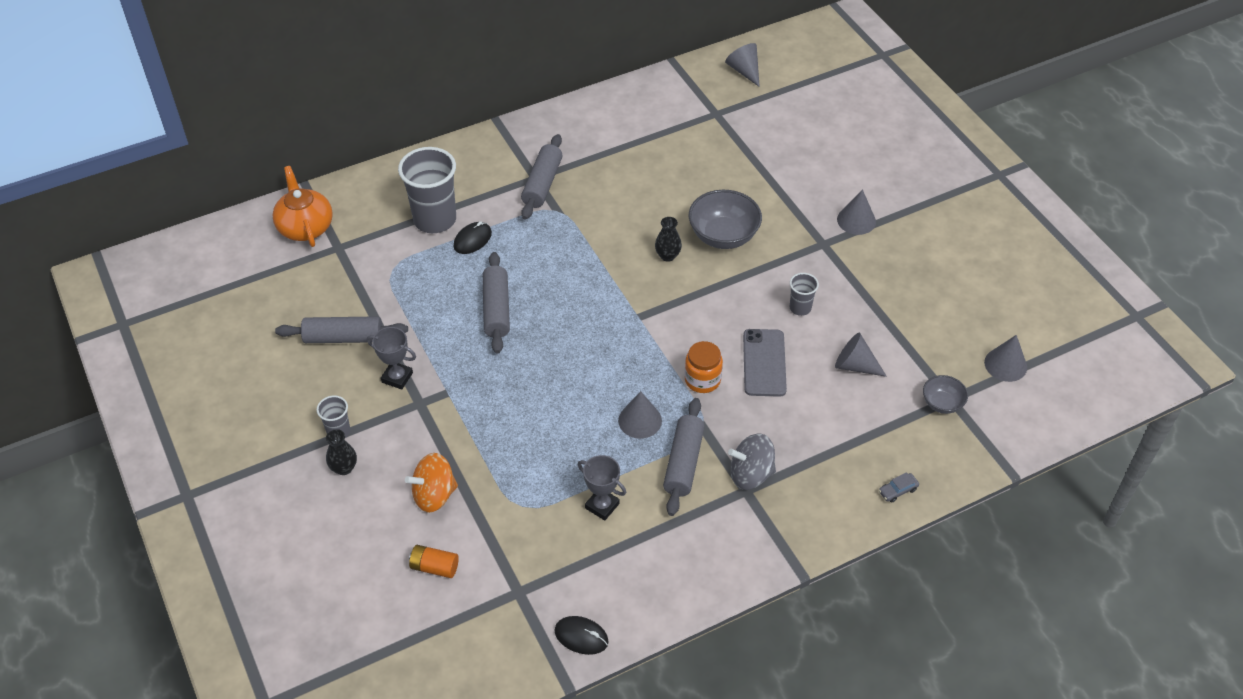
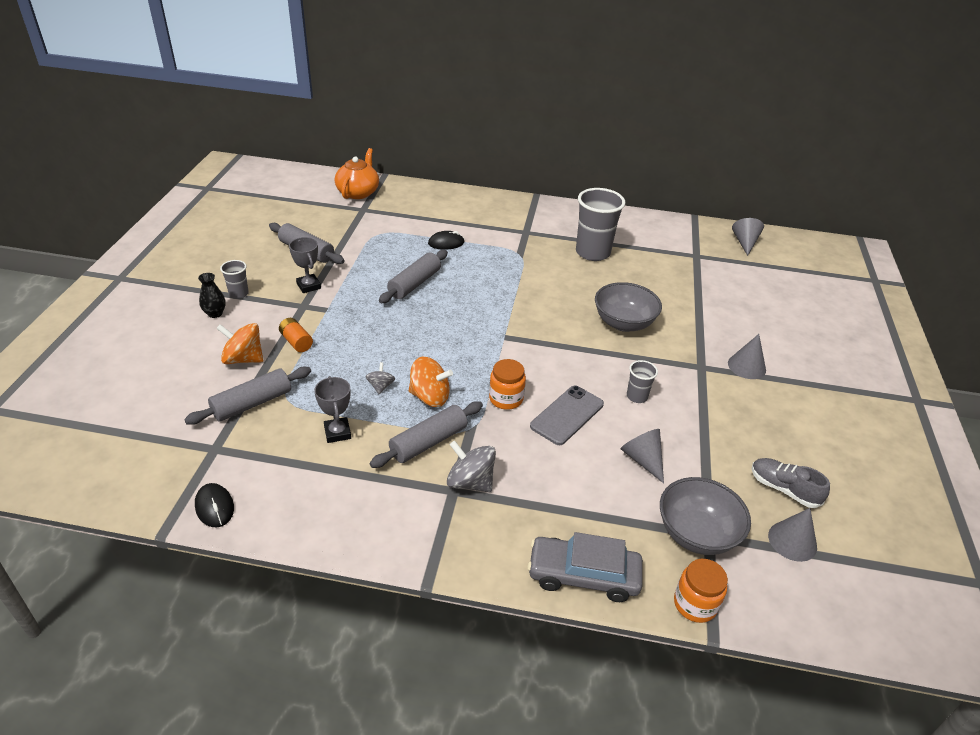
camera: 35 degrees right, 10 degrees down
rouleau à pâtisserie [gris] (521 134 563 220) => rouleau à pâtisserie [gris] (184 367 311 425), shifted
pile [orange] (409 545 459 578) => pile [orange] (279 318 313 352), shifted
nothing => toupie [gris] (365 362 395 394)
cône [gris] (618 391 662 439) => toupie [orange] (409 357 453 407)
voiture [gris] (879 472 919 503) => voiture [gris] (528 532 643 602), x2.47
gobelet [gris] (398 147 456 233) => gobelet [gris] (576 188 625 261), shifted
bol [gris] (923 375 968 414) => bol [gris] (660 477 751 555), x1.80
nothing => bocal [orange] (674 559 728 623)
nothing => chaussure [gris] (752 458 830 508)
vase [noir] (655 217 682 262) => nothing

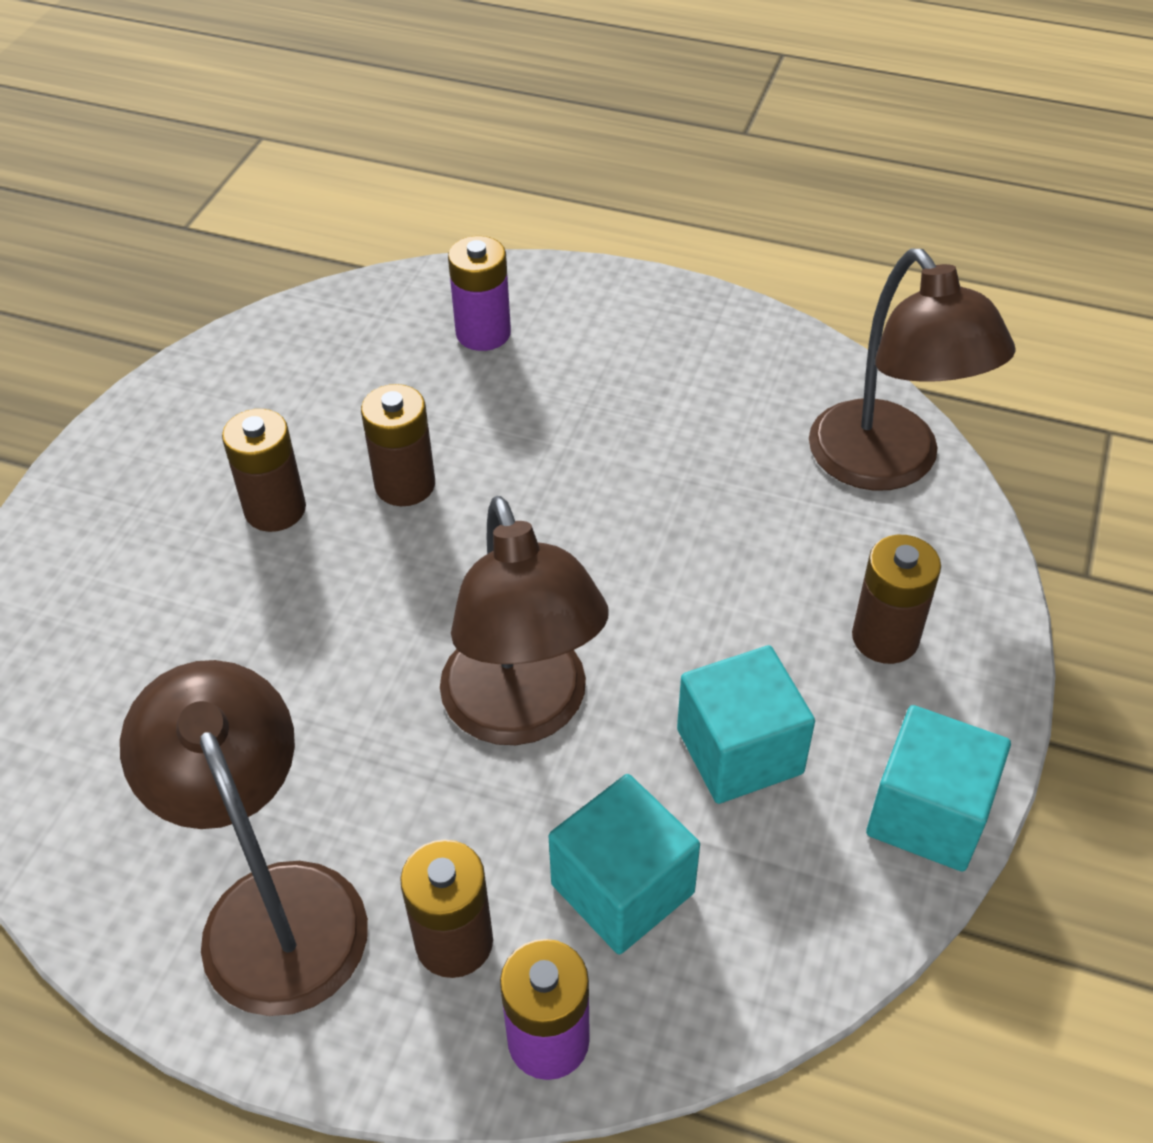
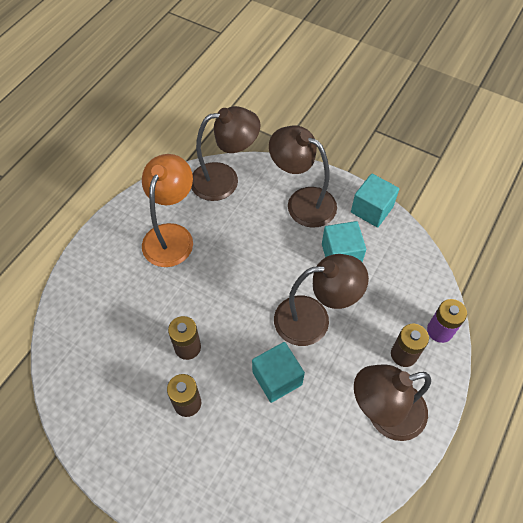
camera: 80 degrees left, 10 degrees up
nothing => lampe [orange] (142 154 193 267)
cube [turquoise] (549 774 700 954) => cube [turquoise] (252 342 305 403), shifted
pile [marron] (852 535 941 664) => lampe [marron] (269 125 337 228)
pile [violet] (448 236 511 351) => nothing

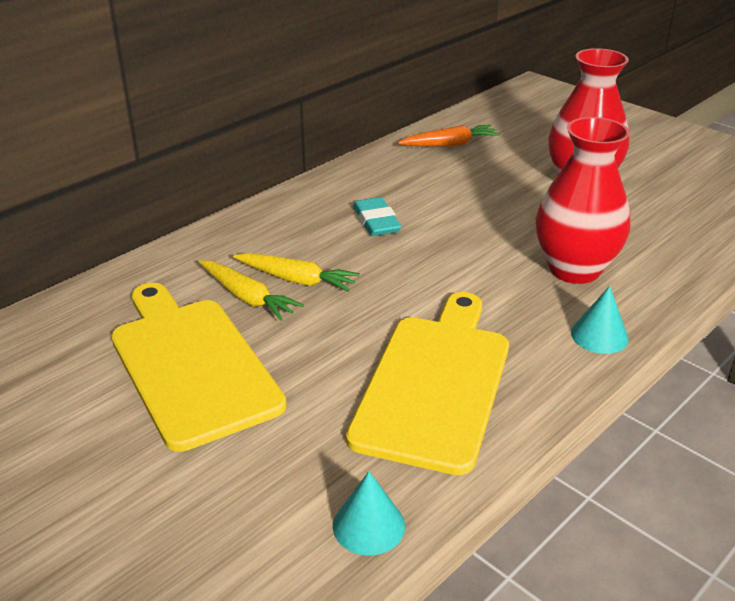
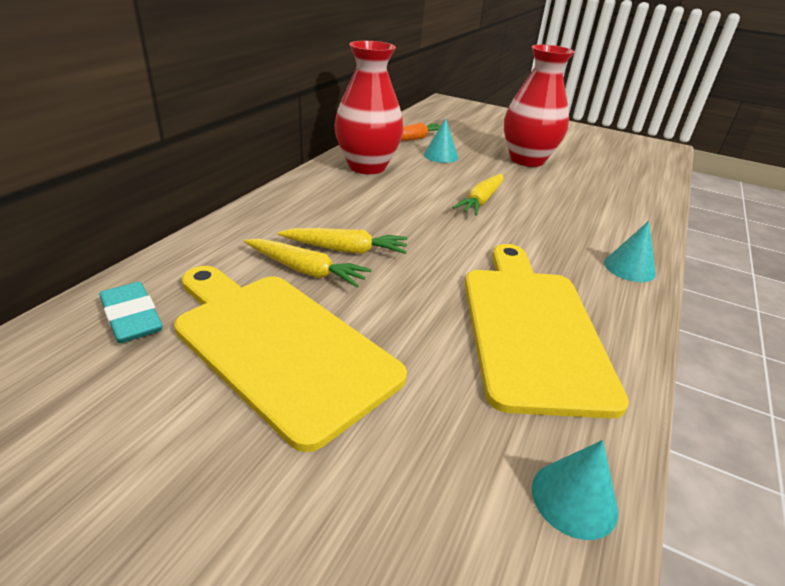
camera: 20 degrees left, 0 degrees up
gomme [turquoise] (353 197 401 236) => gomme [turquoise] (99 282 162 343), shifted
vase [rouge] (536 117 630 284) => vase [rouge] (334 41 403 174), shifted
nothing => cône [turquoise] (423 118 458 163)
nothing => carotte [jaune] (452 174 504 215)

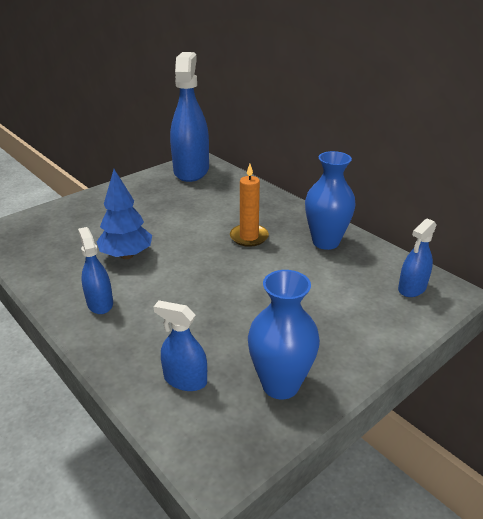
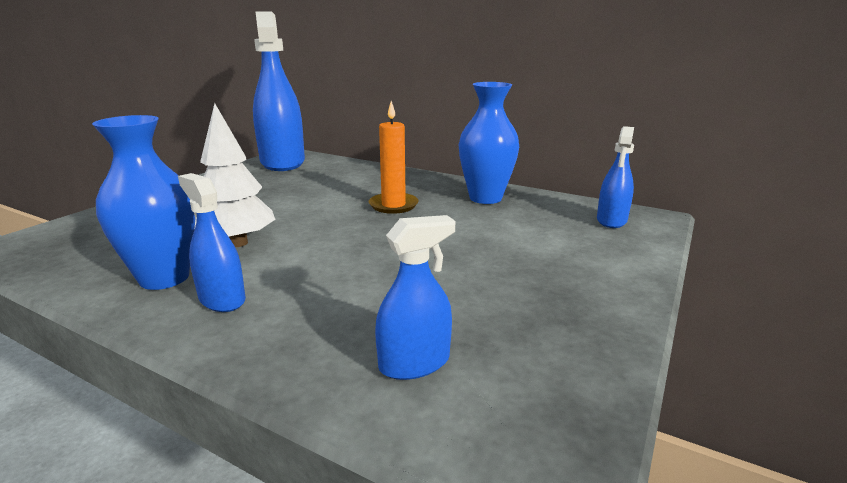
camera: 20 degrees left, 10 degrees down
vase [bleu] (248 270 320 399) => vase [bleu] (92 115 195 290), shifted
arbre [bleu] (96 169 152 259) => arbre [blanc] (194 103 276 247)
vaporisateur [bleu] (153 300 207 391) => vaporisateur [bleu] (375 215 455 380), 150 degrees clockwise

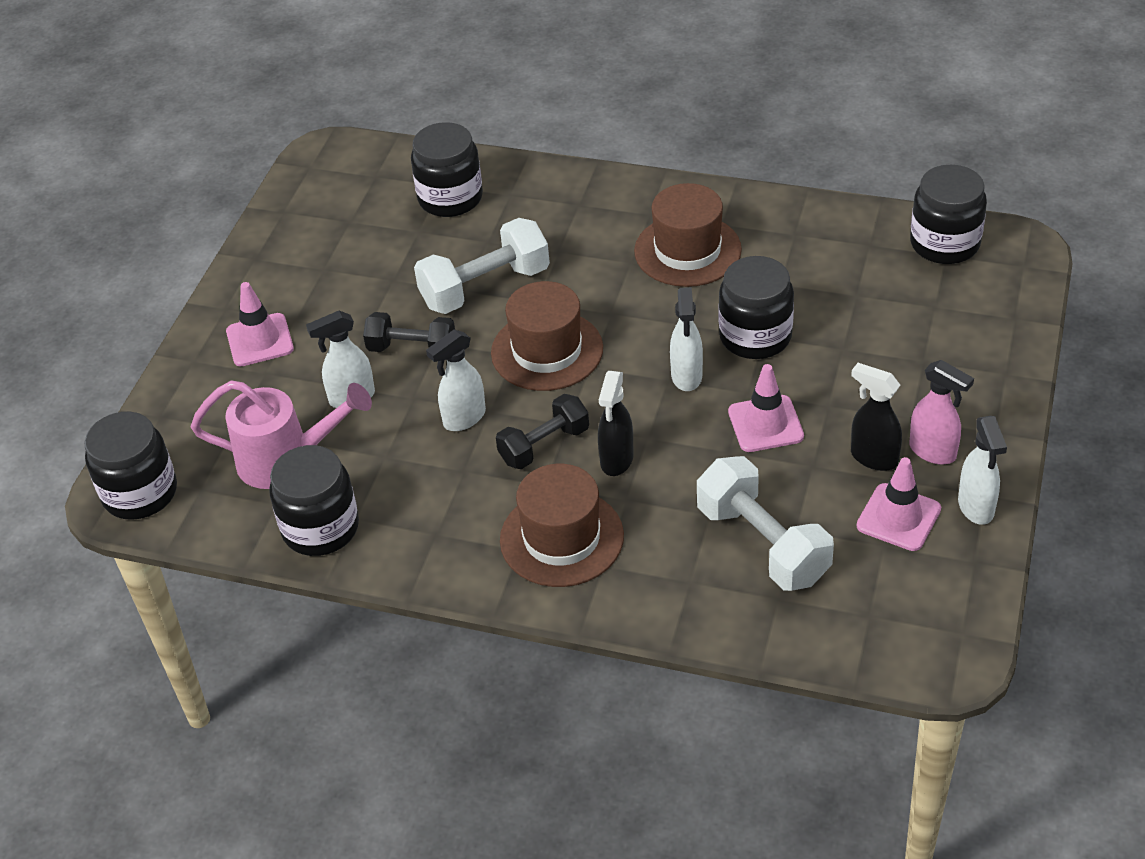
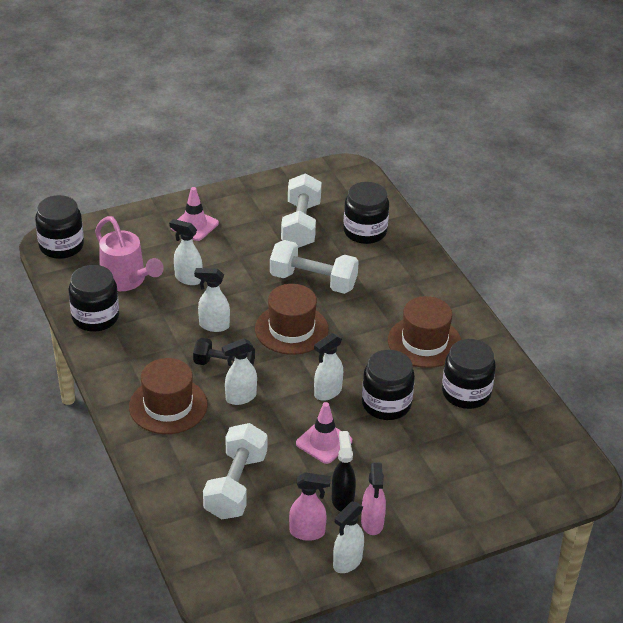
camera: 45 degrees right, 5 degrees down
vaporisateur [noir] (598 371 634 476) => vaporisateur [blanc] (222 338 257 405)
nothing => haltère [blanc] (281 173 322 248)
cône de chantier [rose] (857 457 941 551) => vaporisateur [rose] (289 472 331 541)
bocal [noir] (910 165 987 264) => bocal [noir] (442 339 496 409), shifted
haltère [noir] (363 312 455 352) => nothing

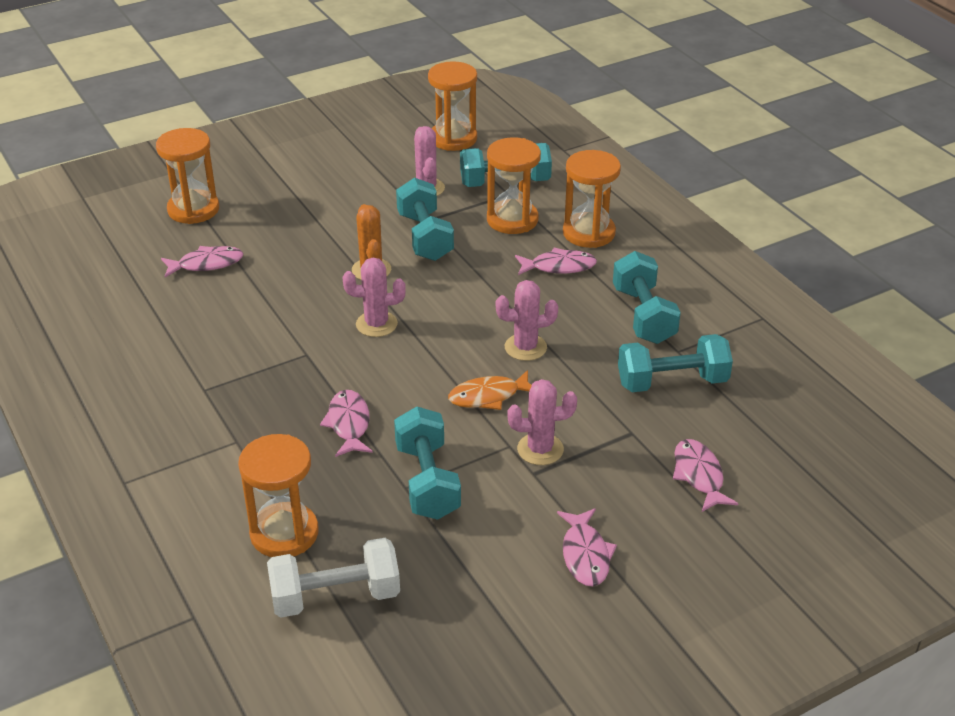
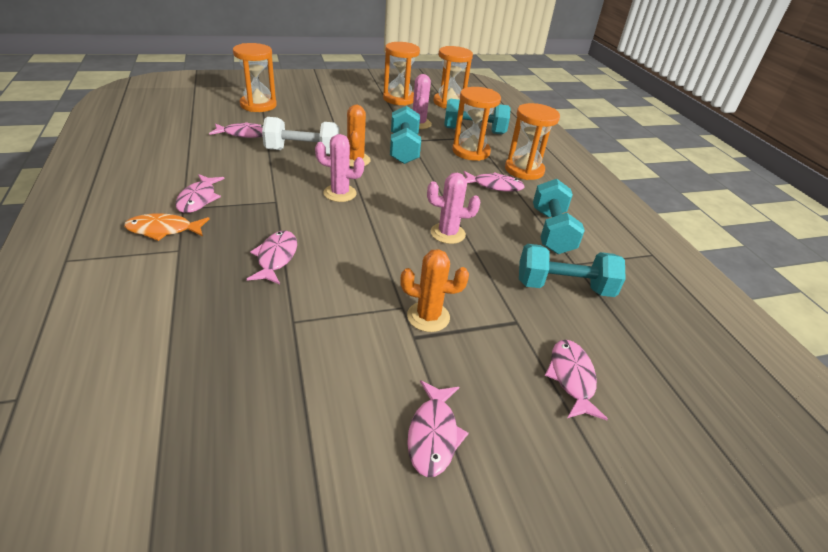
camera: 10 degrees right, 0 degrees up
poisson [orange] (448 370 532 410) => poisson [orange] (124 213 209 241), shifted
nothing => poisson [rose] (175 174 225 213)
haltère [blanc] (267 538 400 617) => haltère [blanc] (262 117 339 154), shifted
sablier [orange] (238 434 319 557) => sablier [orange] (383 42 420 105), shifted
cactus [rose] (507 379 577 465) => cactus [orange] (400 249 469 332)
haltère [turquoise] (394 406 461 520) => nothing

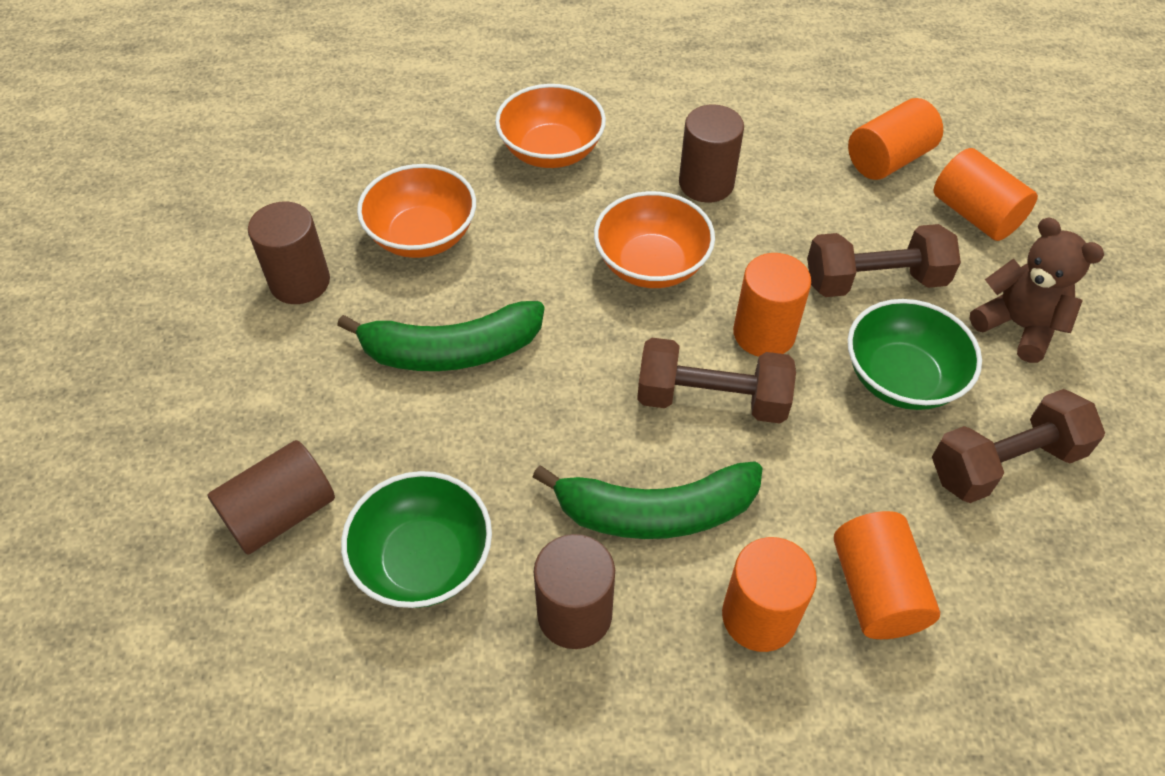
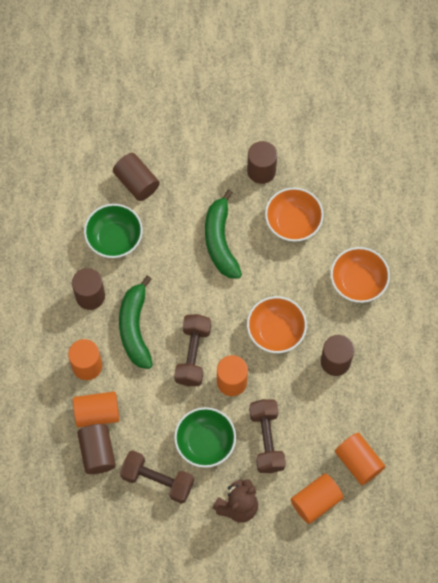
camera: 90 degrees right, 15 degrees up
nothing => cylindre [marron] (77 424 116 474)
haltère [marron] (932 389 1105 503) => haltère [marron] (120 450 194 504), 45 degrees counterclockwise

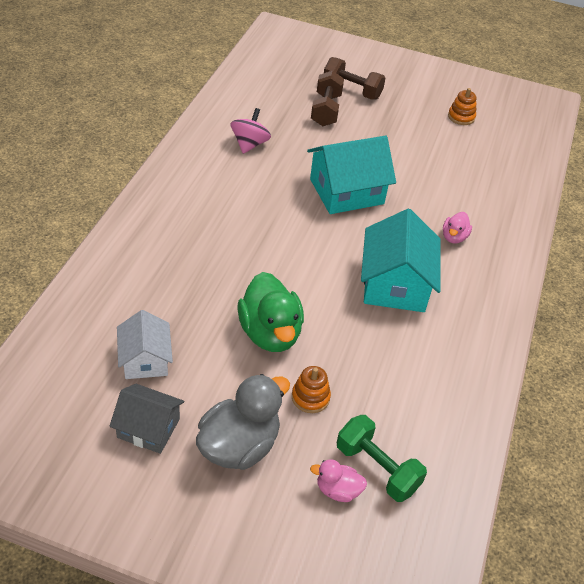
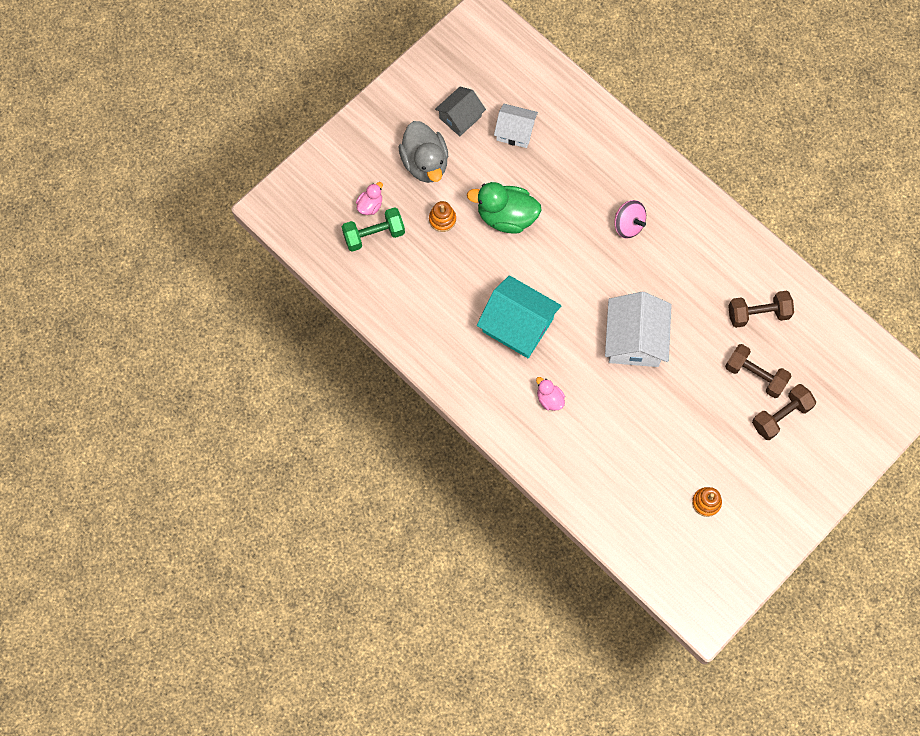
camera: 120 degrees right, 25 degrees up
maison [turquoise] (307 136 396 214) => maison [blanc] (605 292 672 367)
toupie [rose] (230 108 271 154) => toupie [rose] (614 200 646 238), shifted
nothing => haltère [marron] (728 291 794 328)

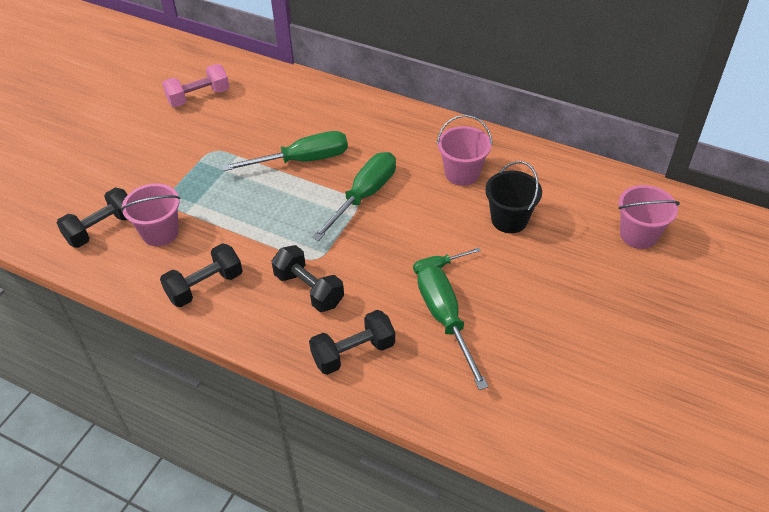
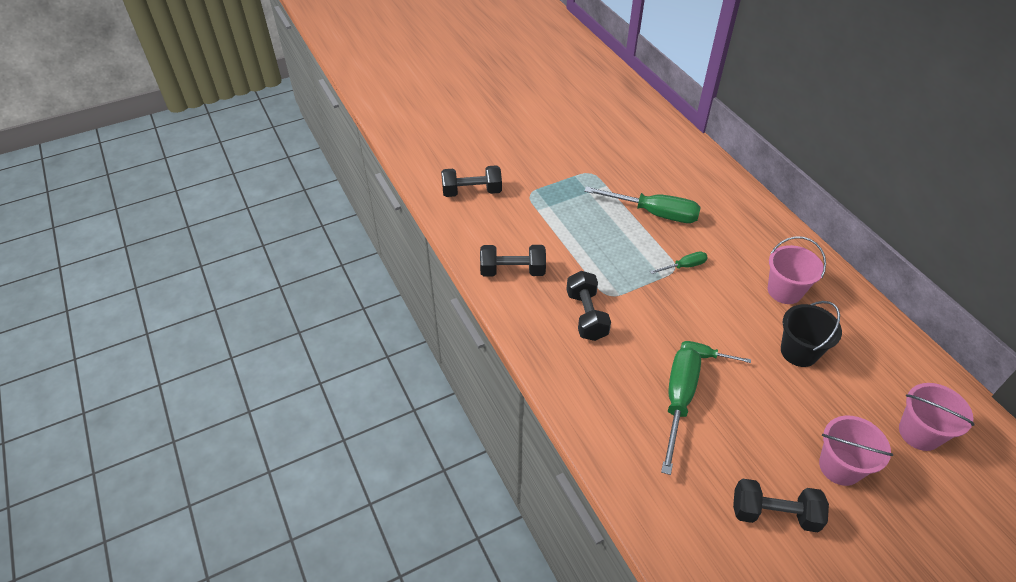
camera: 35 degrees right, 0 degrees up
tournevis [vert] (312 152 396 241) => tournevis [vert] (650 251 708 274), x0.51
haltère [noir] (309 310 395 375) => haltère [noir] (733 479 829 532), shifted
seau [rose] (121 183 181 246) => seau [rose] (819 416 893 486), shifted
haltère [rose] (162 64 229 107) => nothing

